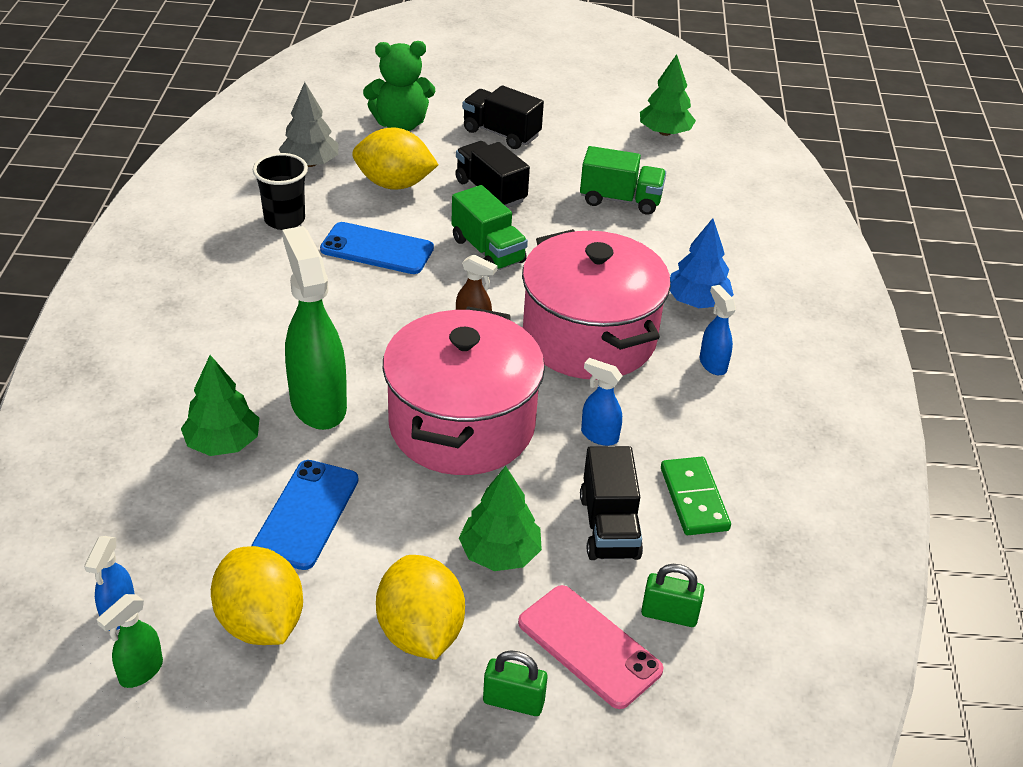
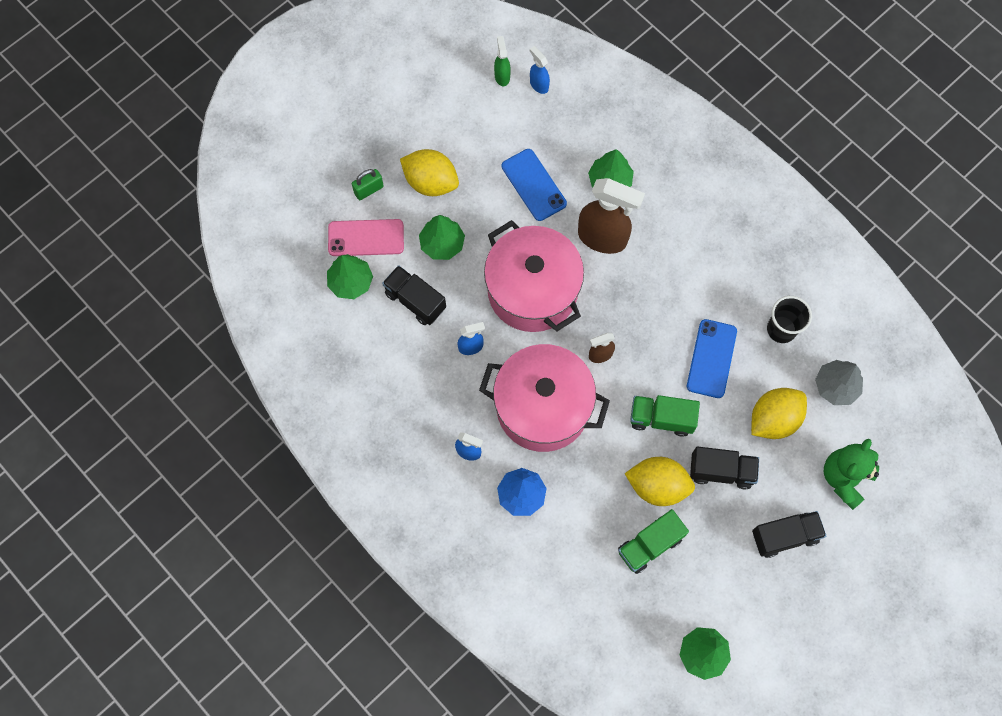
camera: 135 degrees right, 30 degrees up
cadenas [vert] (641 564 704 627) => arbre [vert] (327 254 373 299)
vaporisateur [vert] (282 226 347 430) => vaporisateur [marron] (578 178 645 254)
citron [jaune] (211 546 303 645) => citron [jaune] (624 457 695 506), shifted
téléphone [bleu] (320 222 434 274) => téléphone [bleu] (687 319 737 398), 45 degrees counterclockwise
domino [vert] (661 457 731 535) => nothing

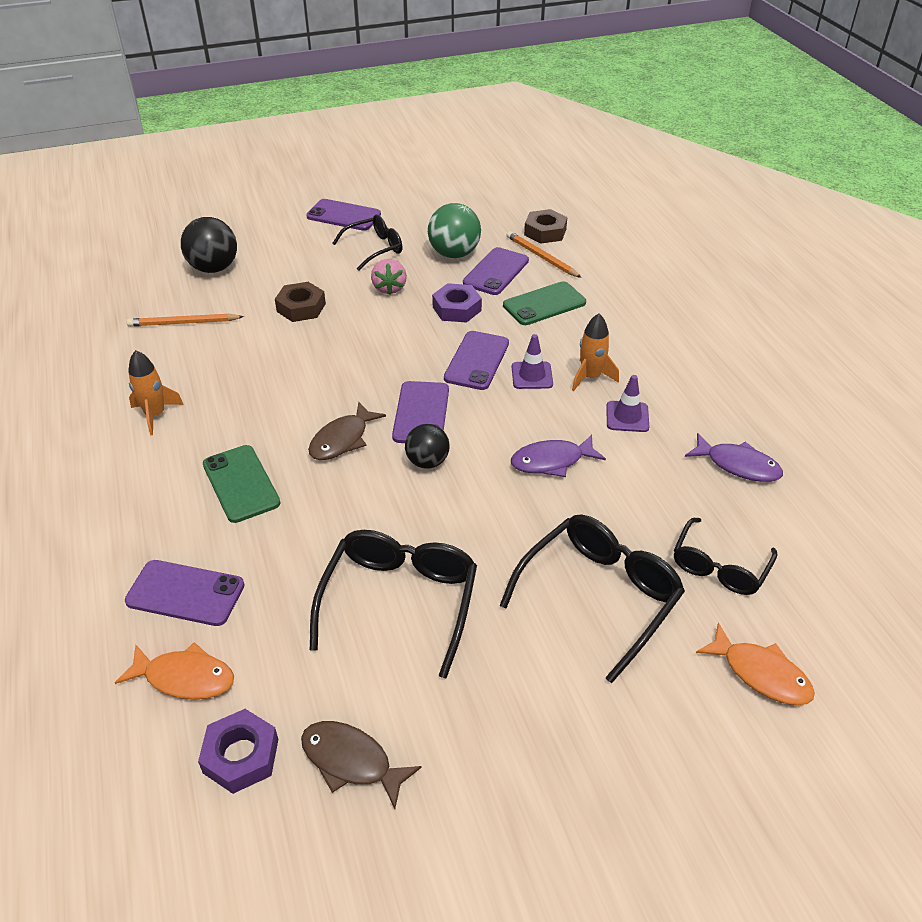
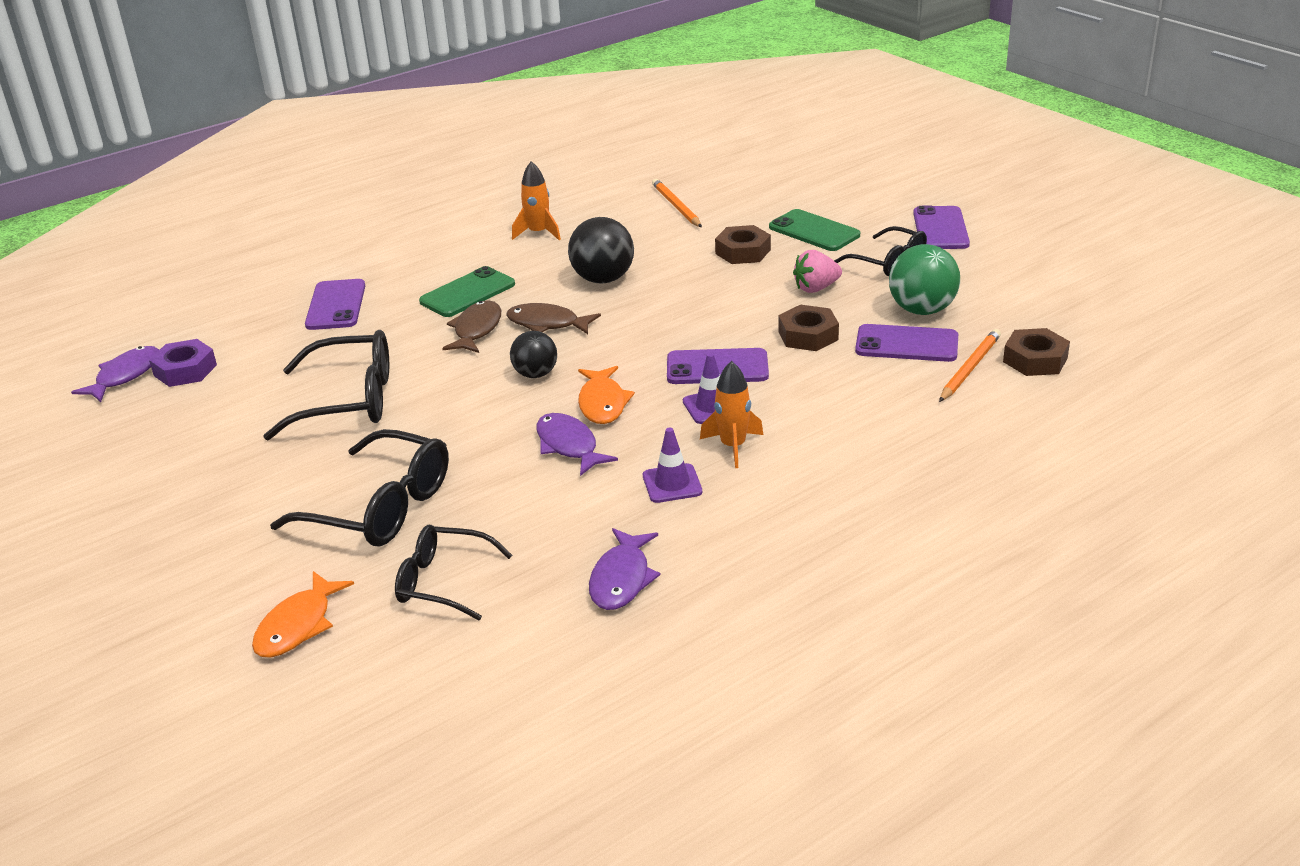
camera: 75 degrees right, 10 degrees down
nothing => poisson [violet] (71 346 159 402)
poisson [marron] (301 721 422 809) => poisson [marron] (442 300 501 353), shifted
balle [noir] (181 217 237 273) => balle [noir] (568 217 634 283), shifted
poisson [orange] (115 642 234 700) => poisson [orange] (578 366 635 424), shifted
téléphone [vert] (503 281 586 325) => téléphone [vert] (769 209 860 251), shifted
écrou [violet] (432 283 482 323) => écrou [marron] (778 305 839 351)
téléphone [violet] (392 381 449 443) => nothing

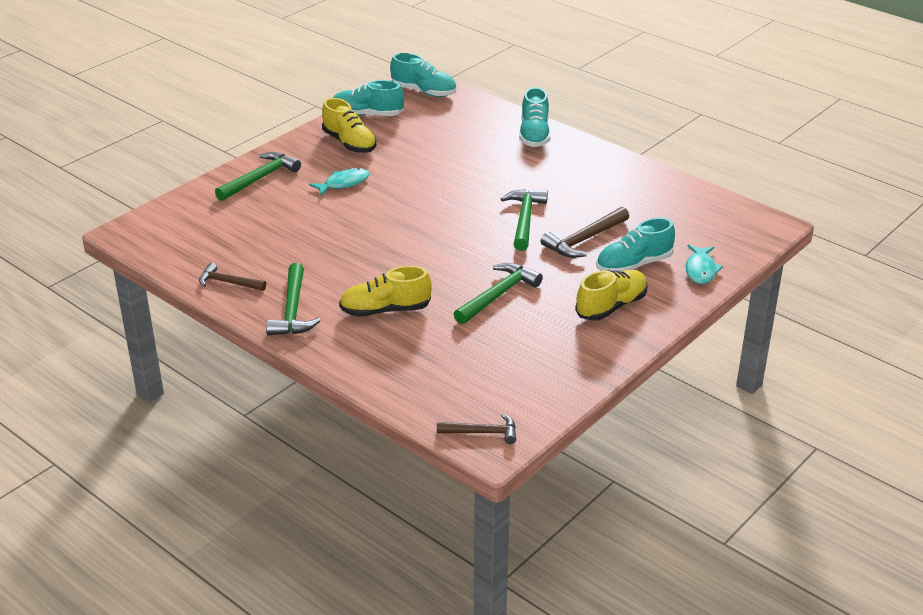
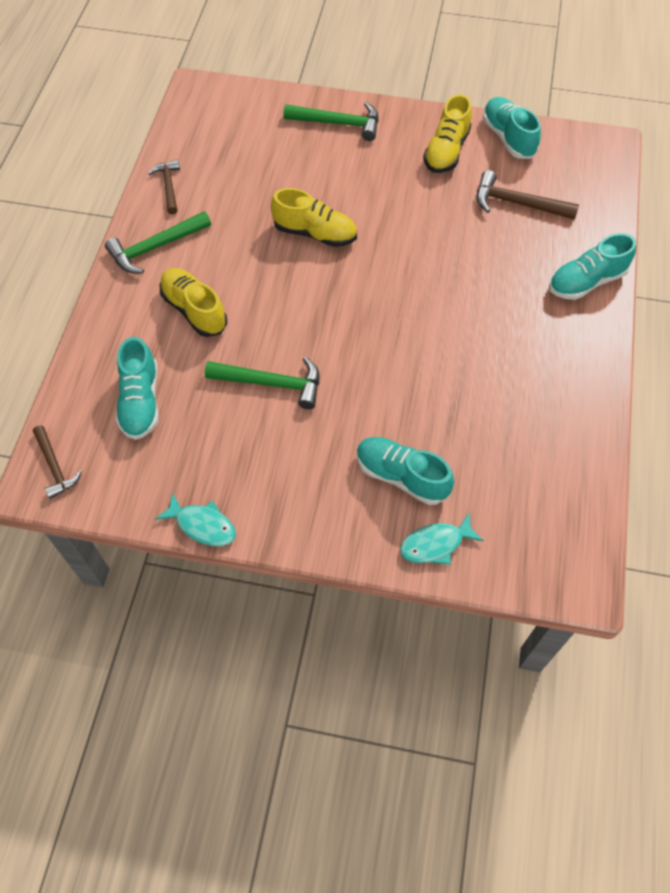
camera: 60 degrees right, 25 degrees up
chaussure [turquoise] (390 53 456 97) => chaussure [turquoise] (116 337 159 440), shifted
poisson [turquoise] (309 168 370 196) => poisson [turquoise] (155 492 236 546), shifted
chaussure [jaune] (575 270 647 321) => chaussure [jaune] (271 188 357 247), shifted
marteau [marron] (541 207 629 258) => marteau [marron] (477 170 579 220), shifted
marteau [vert] (501 189 548 251) => nothing

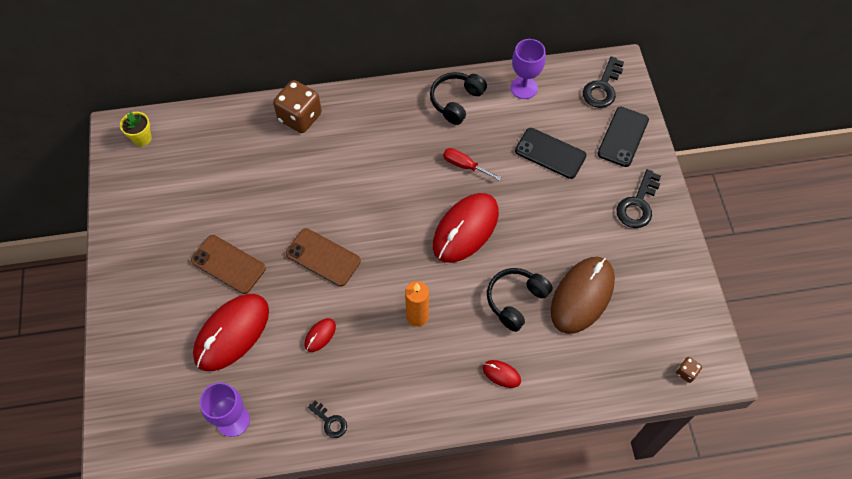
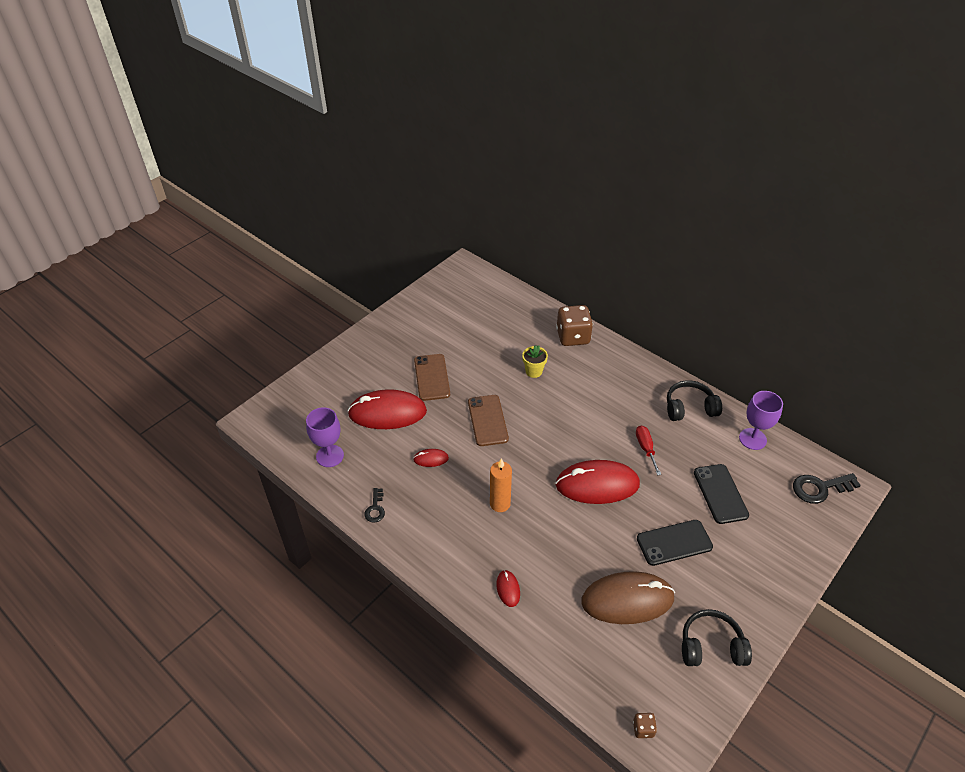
camera: 50 degrees right, 15 degrees down
pot de fleurs [jaune] (120 112 152 146) => pot de fleurs [jaune] (522 345 548 378), shifted
téléphone [noir] (597 107 649 167) => téléphone [noir] (637 520 713 566), shifted
casque audio [noir] (487 268 553 332) => casque audio [noir] (682 609 752 666), shifted
clé [noir] (617 169 661 228) => nothing

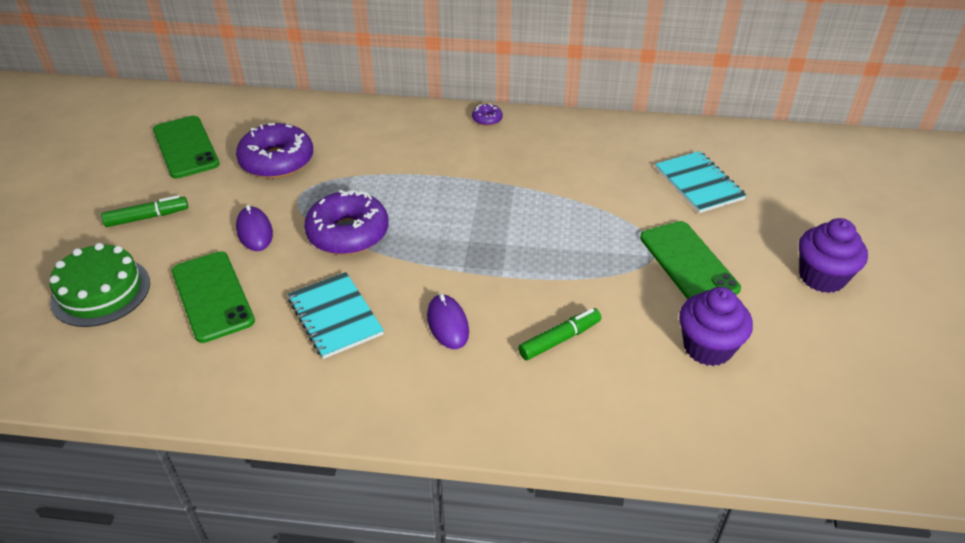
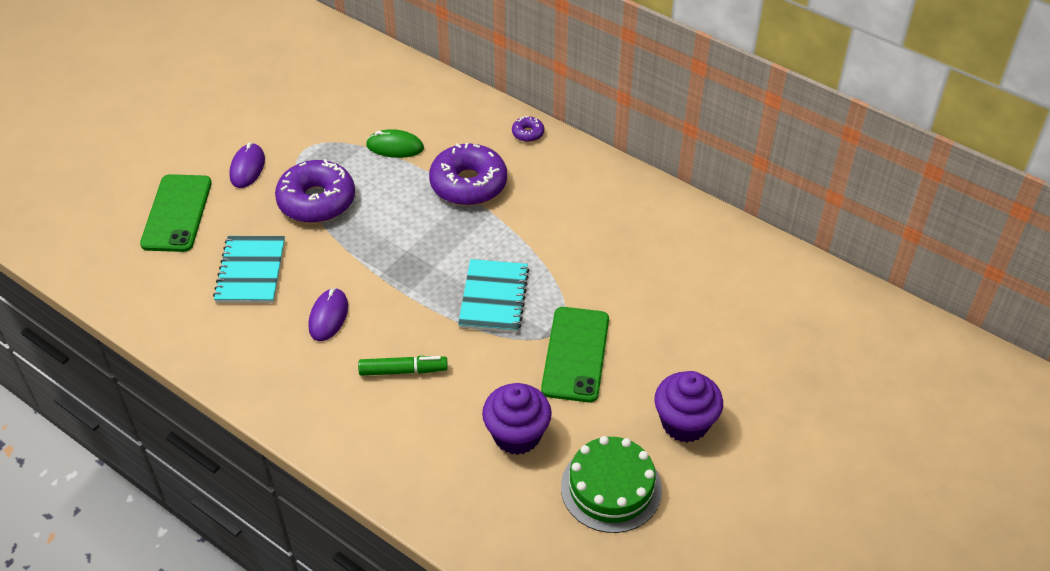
camera: 30 degrees right, 5 degrees up
nothing => souris [vert] (366 129 424 158)
beignet [violet] (236 123 313 179) => beignet [violet] (429 143 507 205), shifted
carnet [turquoise] (655 151 747 213) => carnet [turquoise] (458 259 529 333), shifted
gâteau [vert] (50 243 150 327) => gâteau [vert] (561 436 662 533), shifted
feutre [vert] (101 195 188 227) => nothing
téléphone [vert] (153 116 220 179) => nothing

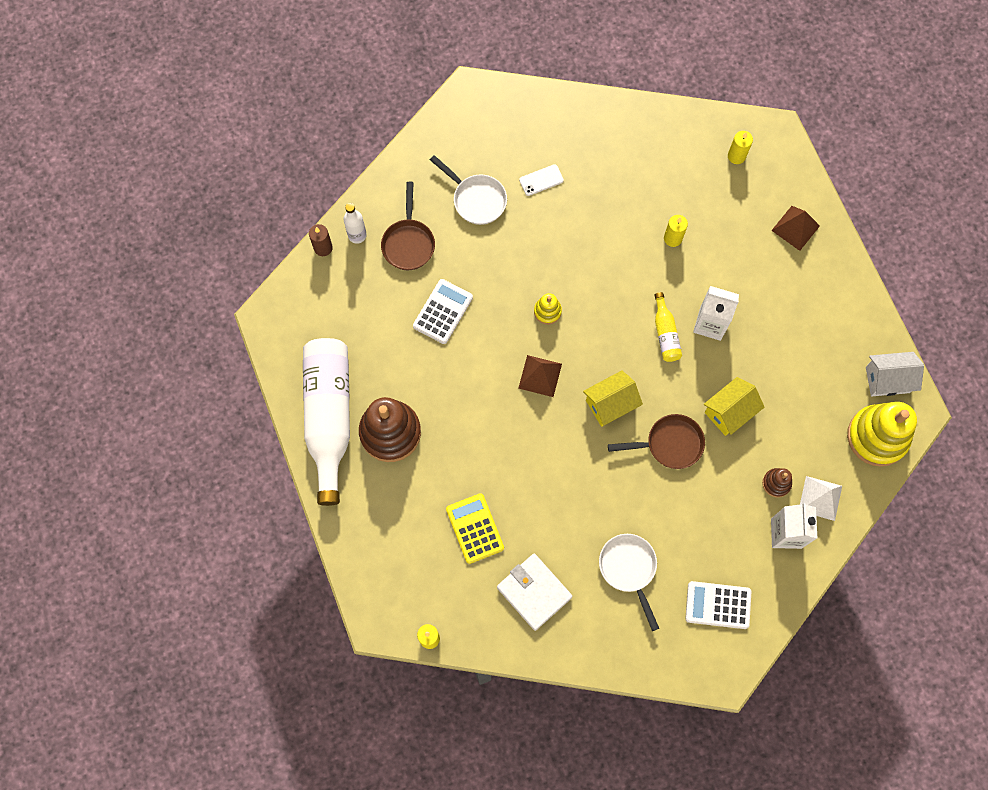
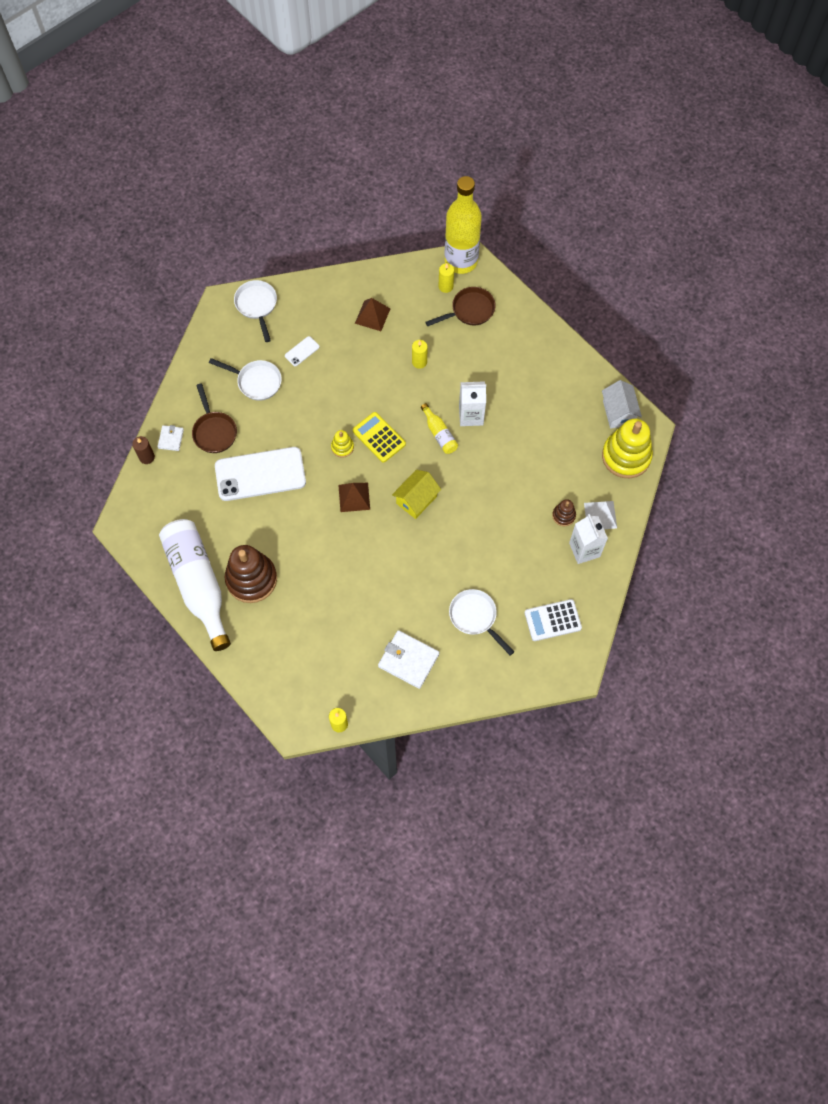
camera: 20 degrees left, 5 degrees down
bouteille [blanc] (343 203 367 244) => portefeuille [blanc] (157 425 184 451)
calculatrice [blanc] (413 279 473 344) => téléphone [blanc] (215 447 306 501)
nothing => poêle [blanc] (234 280 277 342)
calculatrice [jaune] (446 493 504 564) => calculatrice [jaune] (353 412 406 463), shifted
pyramide [marron] (771 206 820 251) => pyramide [marron] (355 298 390 331), shifted
poêle [marron] (608 414 705 469) => poêle [marron] (426 287 496 326), shifted
nothing => bouteille [jaune] (445 176 482 274)
maison [blanc] (866 352 924 396) => maison [blanc] (602 380 642 429), 75 degrees counterclockwise
maison [jaune] (704 377 764 436) => nothing

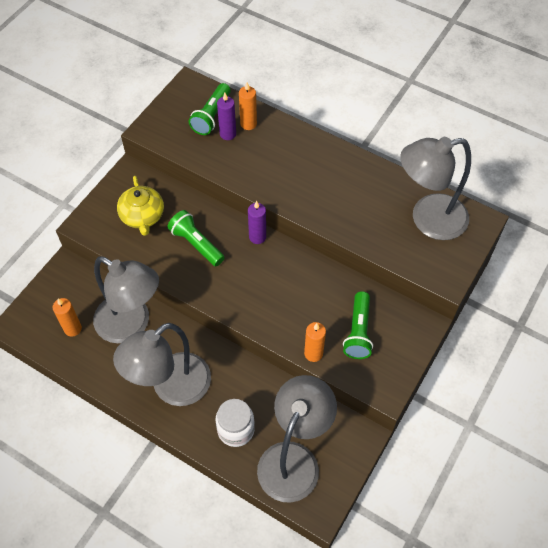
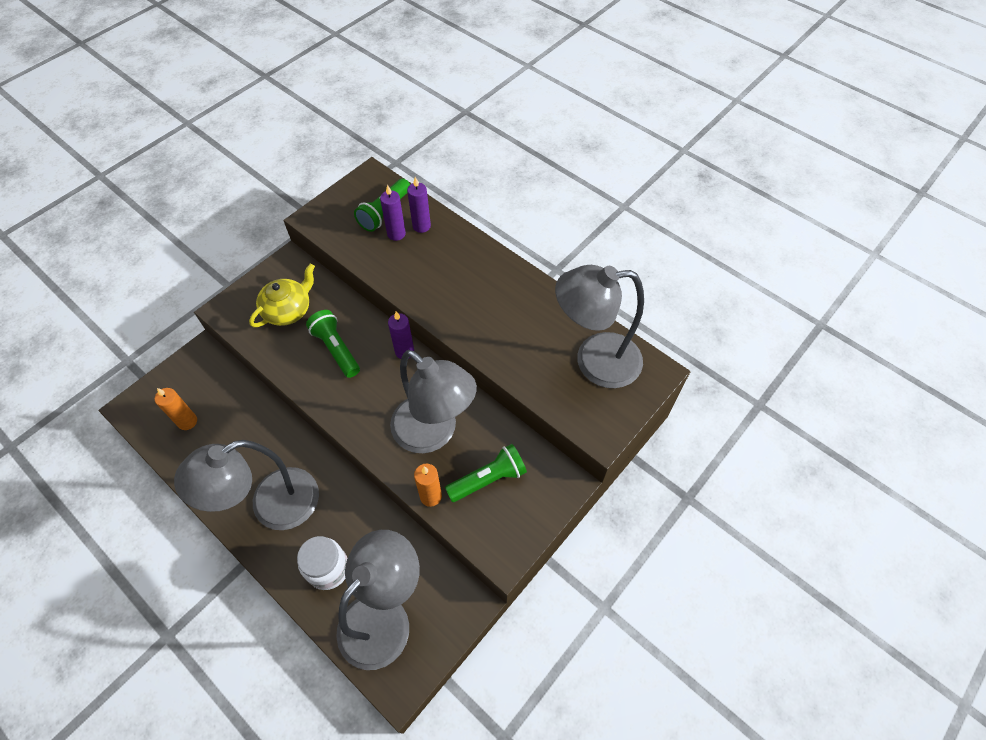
camera: 10 degrees right, 0 degrees up
théière [jaune] (117 176 164 236) => théière [jaune] (249 263 315 327), 135 degrees counterclockwise
lampe [gris] (93 256 159 343) => lampe [gris] (390 350 477 453), shifted
bougie [orange] (239 82 257 130) => bougie [violet] (407 177 431 233)
lampe de poche [vert] (343 291 373 359) => lampe de poche [vert] (445 444 527 502), 135 degrees counterclockwise

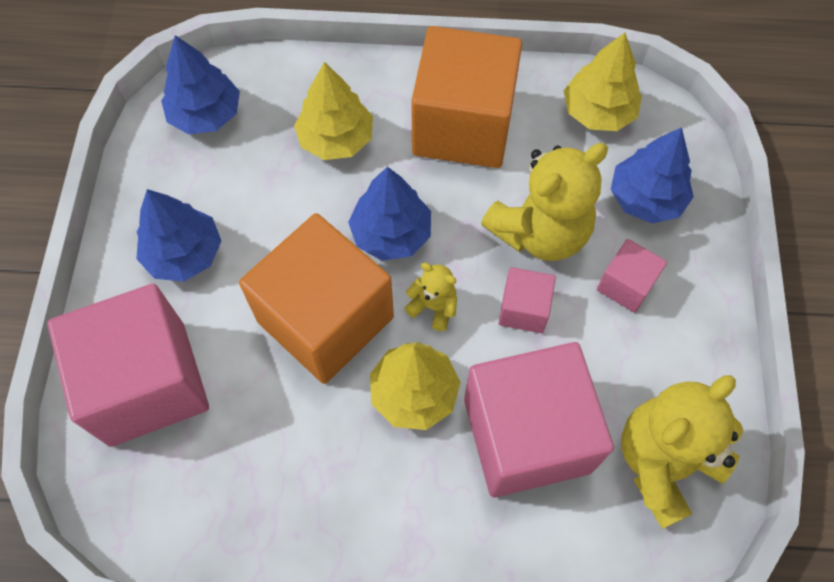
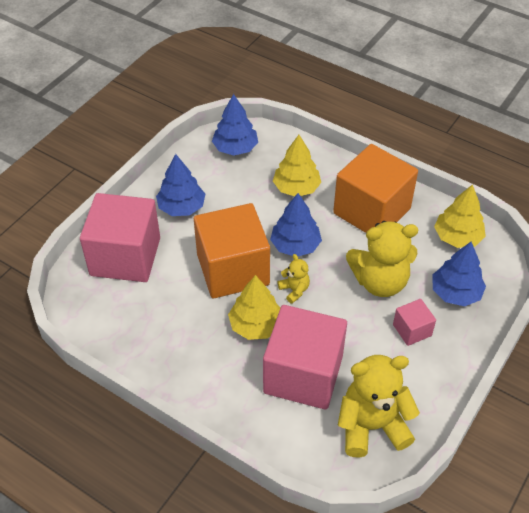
camera: 30 degrees right, 15 degrees down
cube [rose] (499 267 556 333) => nothing

